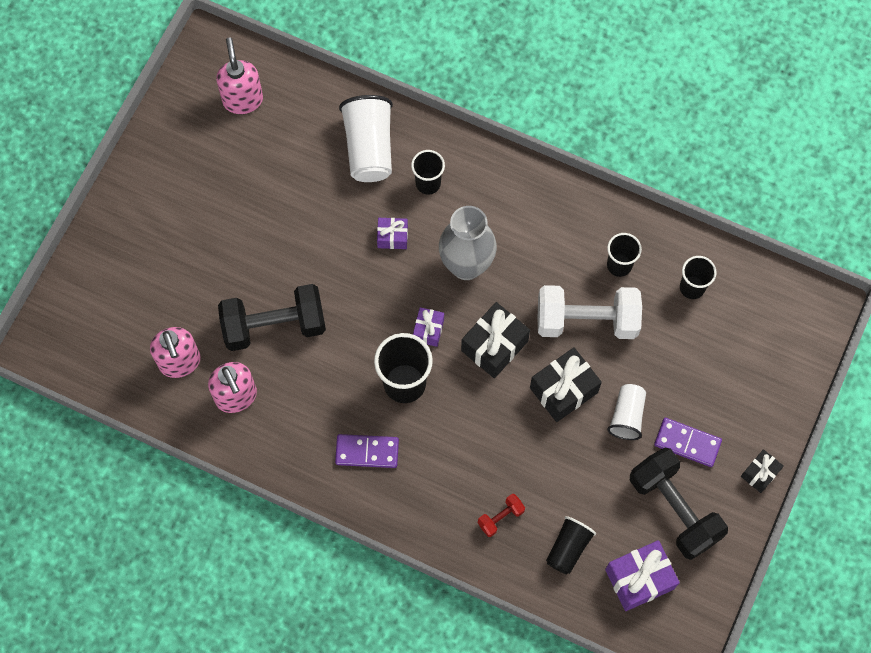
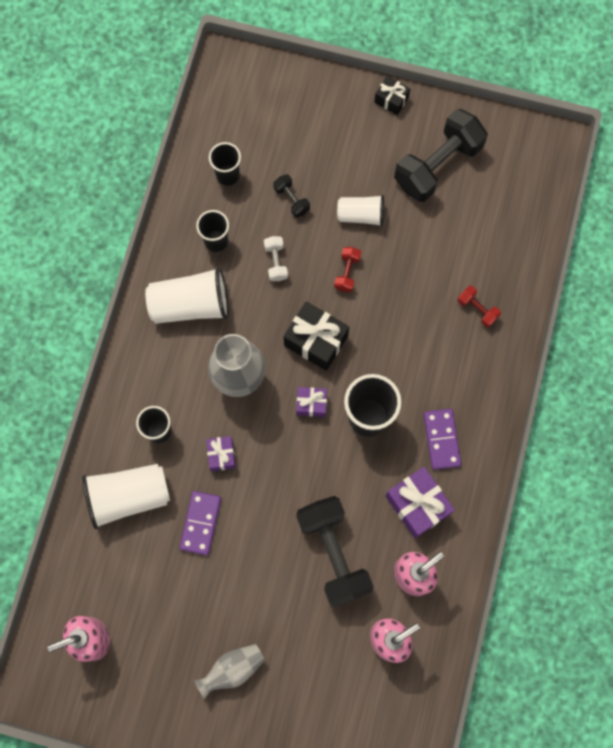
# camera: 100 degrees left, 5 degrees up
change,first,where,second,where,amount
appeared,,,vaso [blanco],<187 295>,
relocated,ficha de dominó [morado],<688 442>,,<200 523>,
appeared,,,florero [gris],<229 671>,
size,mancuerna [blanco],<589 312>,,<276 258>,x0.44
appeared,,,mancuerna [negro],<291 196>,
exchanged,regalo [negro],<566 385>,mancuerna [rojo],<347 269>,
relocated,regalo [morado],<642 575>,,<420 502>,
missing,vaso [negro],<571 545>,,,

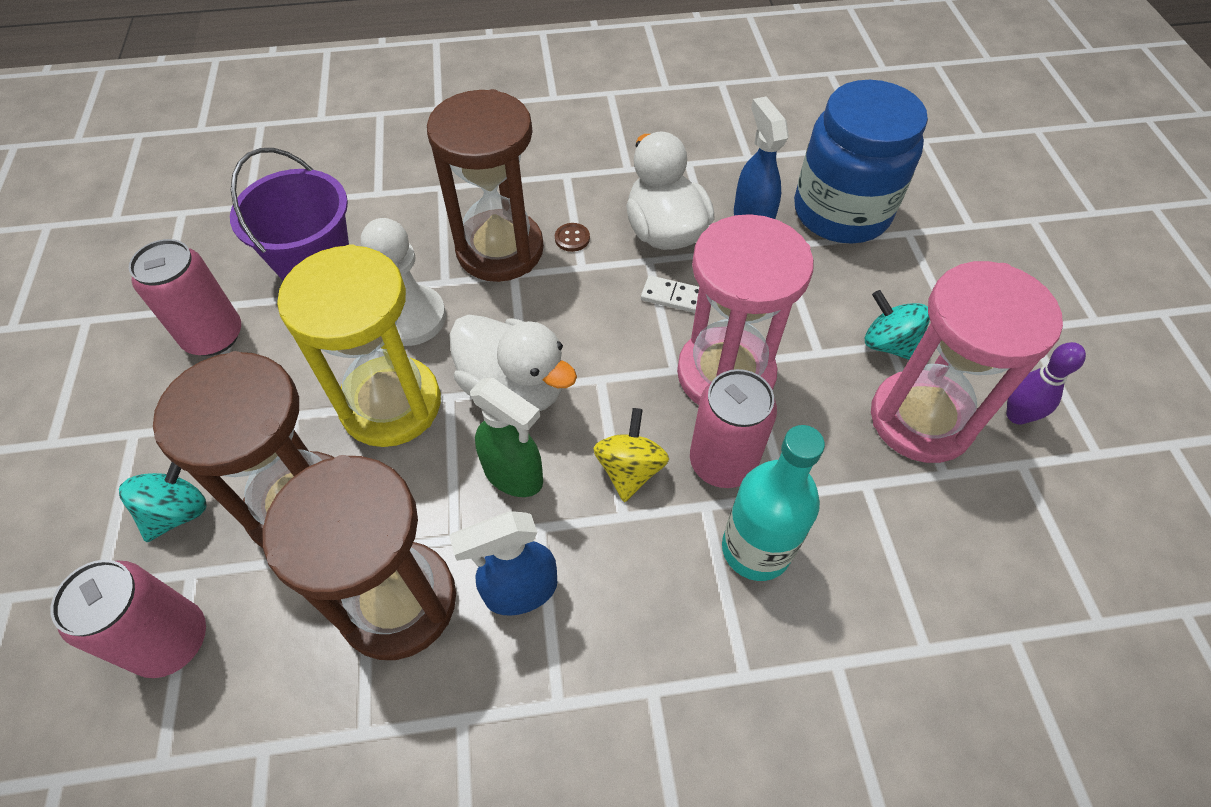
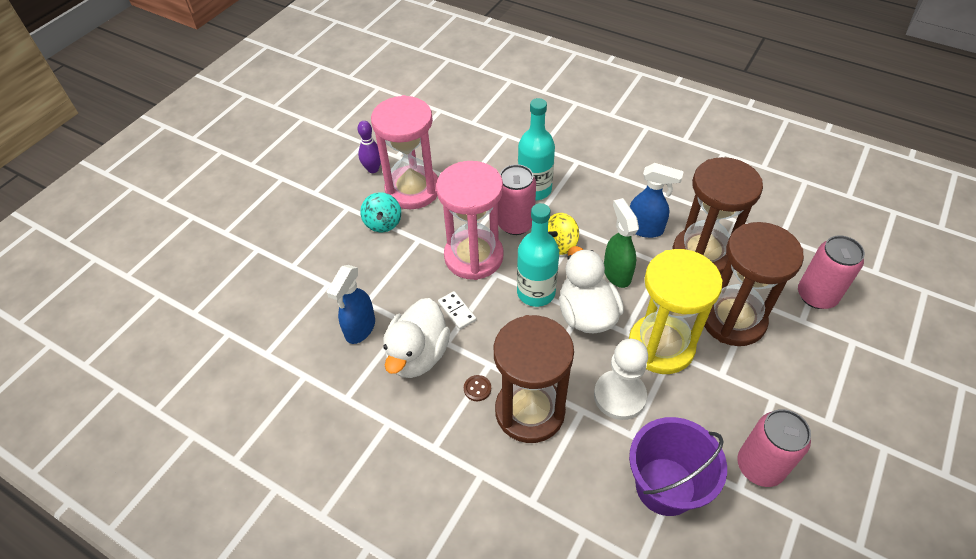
# camera: 140 degrees left, 5 degrees down
change,first,where,second,where,amount
appeared,,,botella [turquesa],<538 255>,
missing,peonza [turquesa],<163 502>,,,
missing,tarro [azul],<861 161>,,,

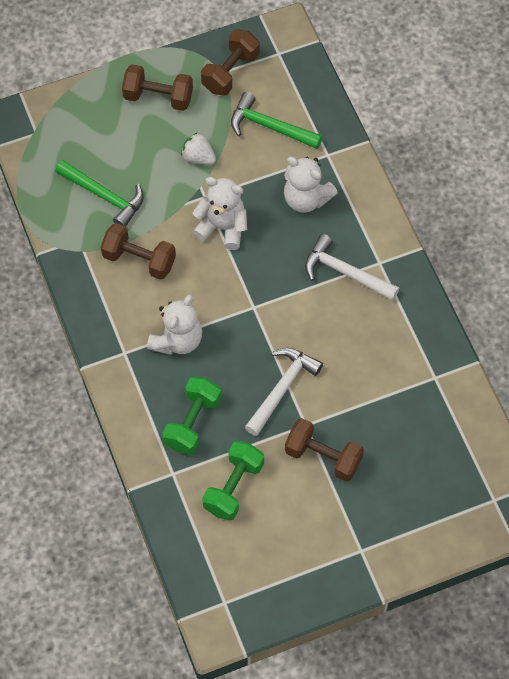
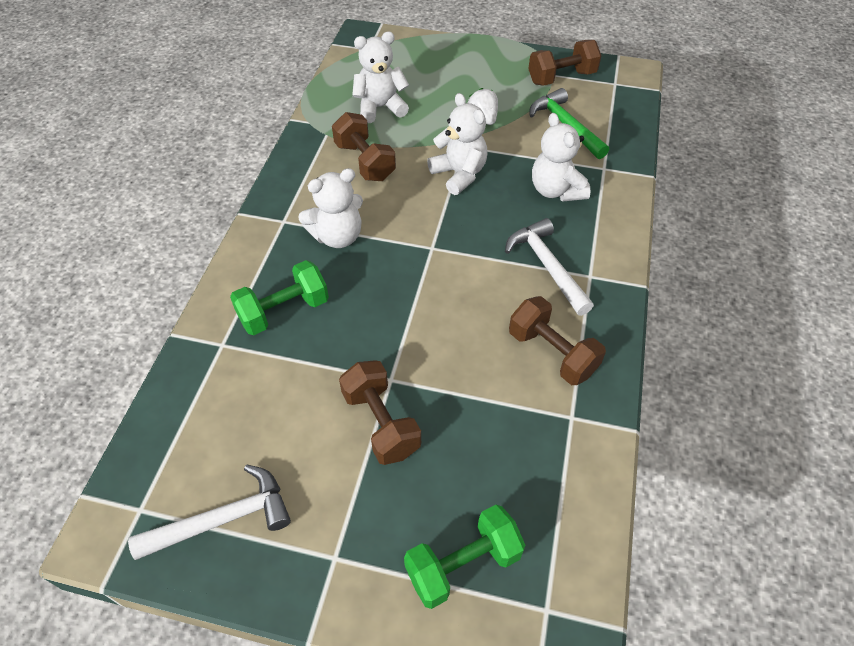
# camera: 35 degrees right, 10 degrees down
change,first,where,second,where,amount
relocated,martillo [blanco],<284 392>,,<209 512>,
exchanged,martillo [verde],<99 193>,osito [blanco],<380 77>,
relocated,mancuerna [verde],<233 481>,,<464 557>,
relocated,mancuerna [marrón],<157 87>,,<557 340>,

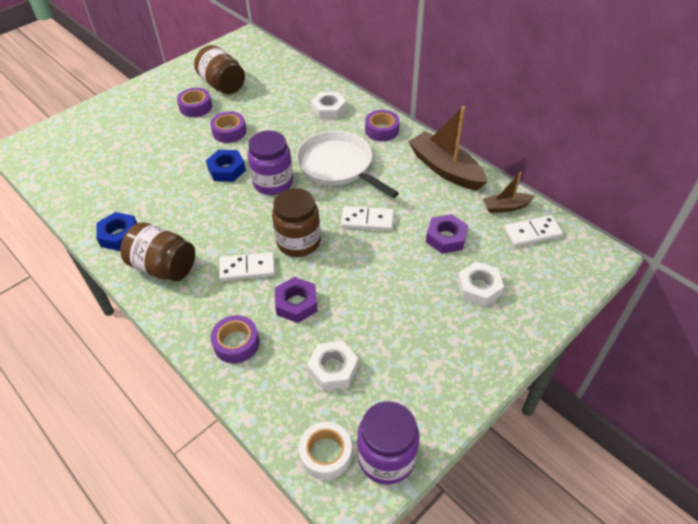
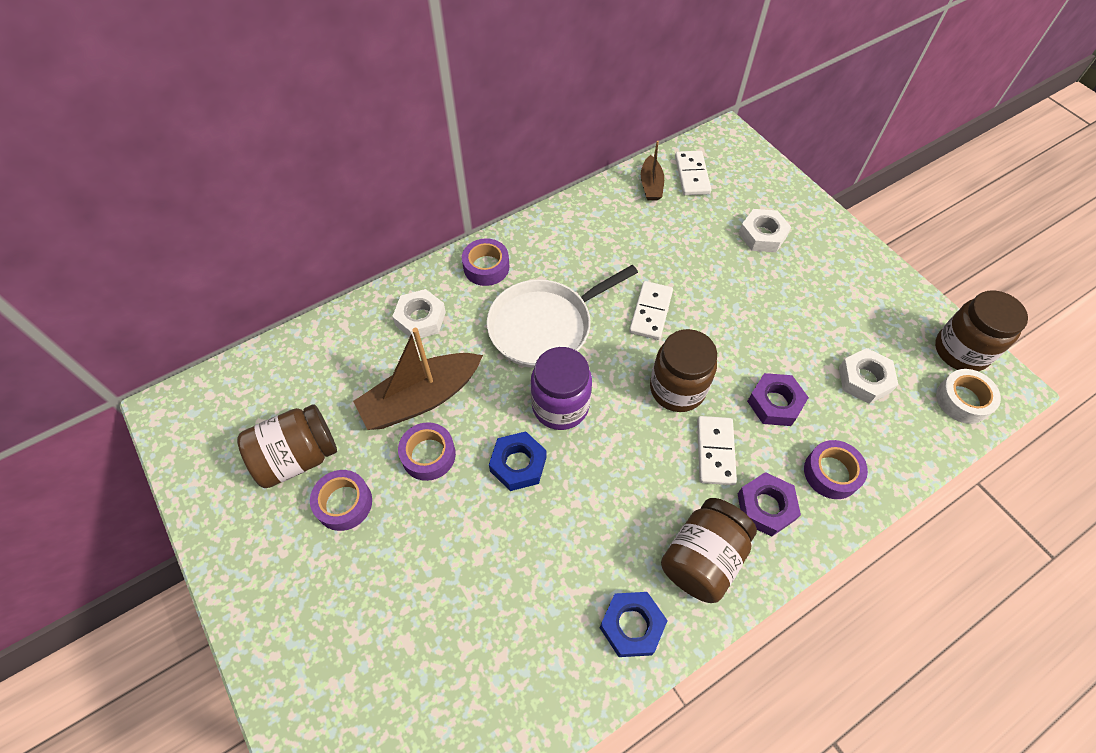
# camera: 80 degrees left, 10 degrees up
change,first,where,second,where,amount
relocated,barco [marrón],<447 148>,,<418 379>,
relocated,tuerca [morado],<447 234>,,<769 504>,
colour,tarro [morado],<388 443>,tarro [marrón],<981 331>,

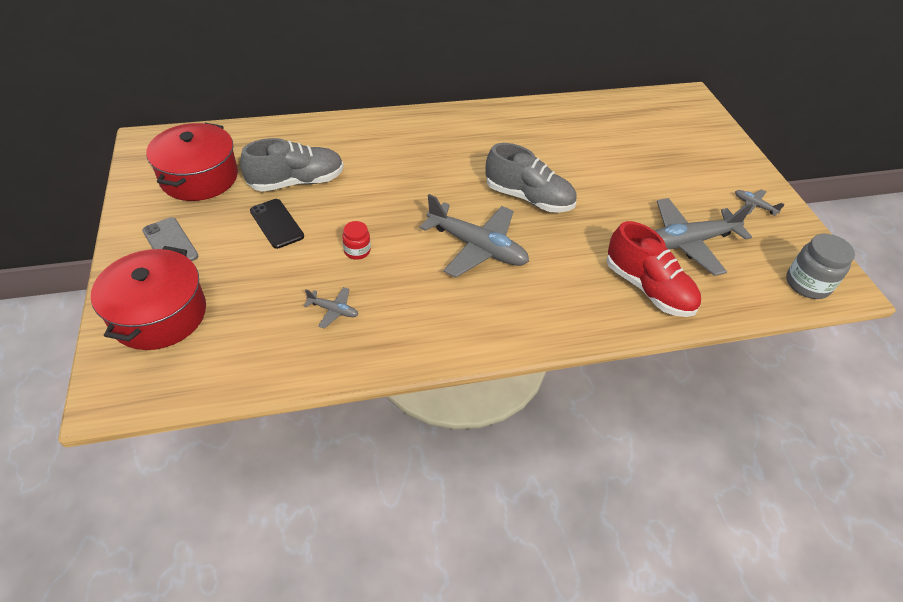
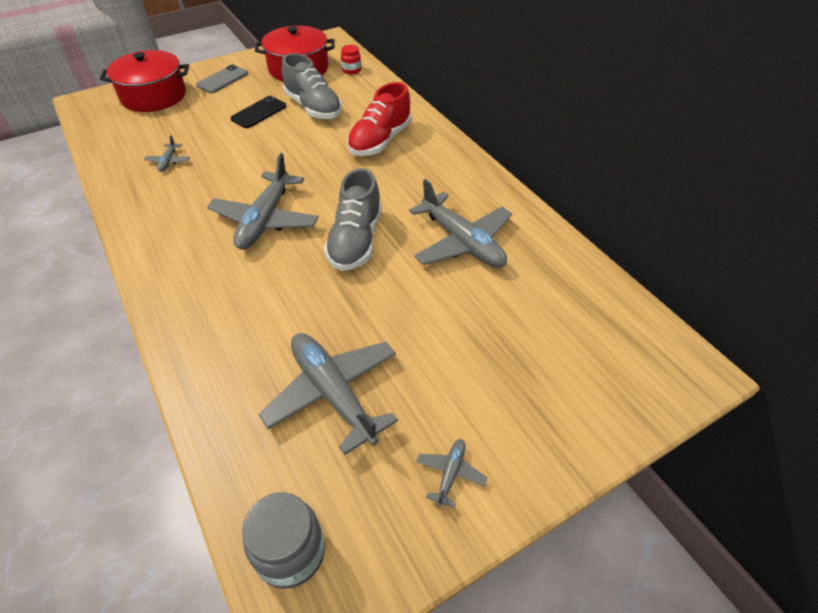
# camera: 75 degrees right, 0 degrees up
change,first,where,second,where,amount
relocated,tarro [rojo],<356 240>,,<351 59>,
relocated,zapato [rojo],<653 269>,,<379 119>,
appeared,,,avión [gris],<460 223>,

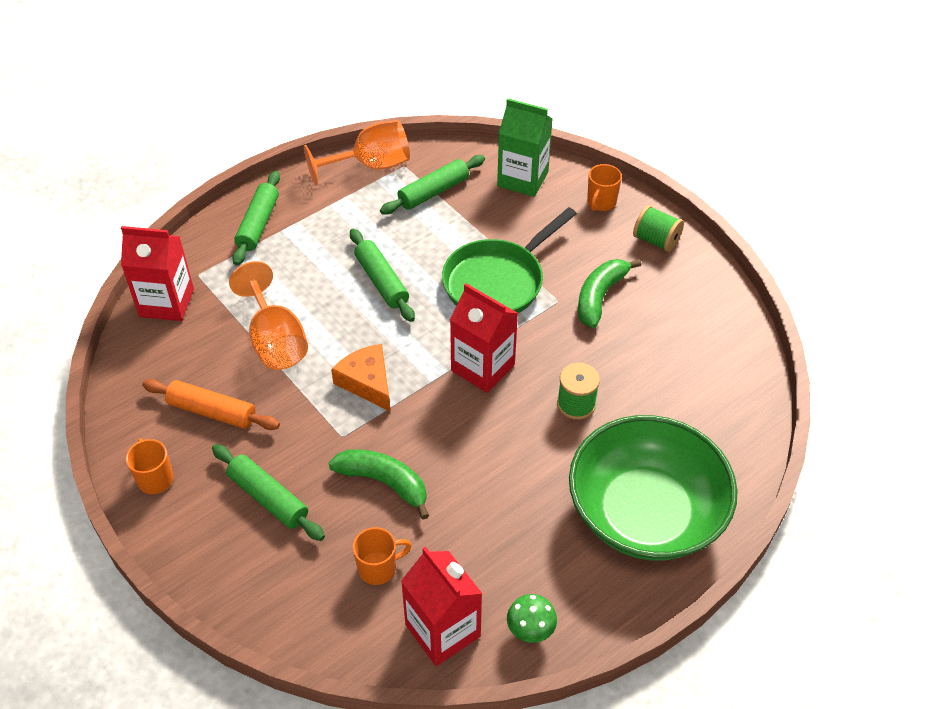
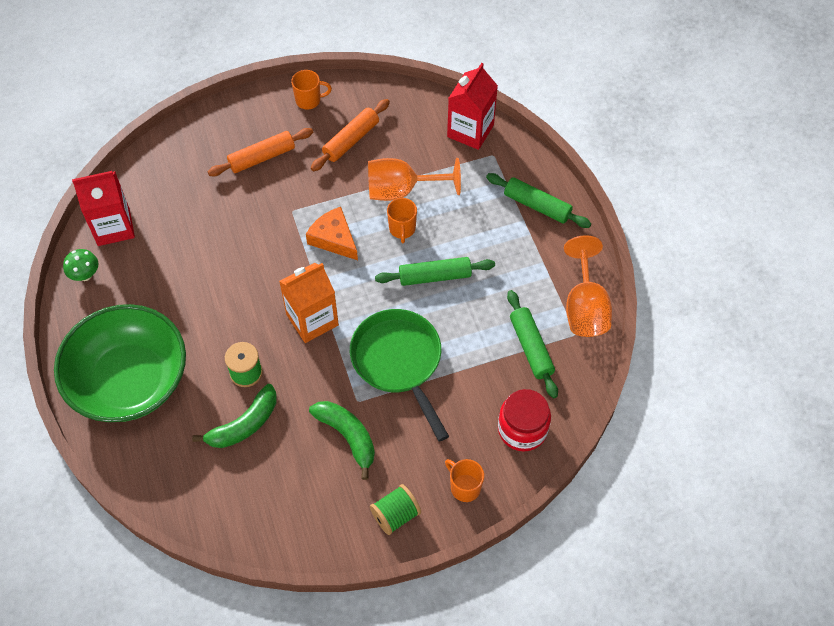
# camera: 110 degrees right, 10 degrees up
change,first,where,second,where,amount
relocated,plátano [verde],<379 484>,,<234 416>,
colour,rodillo [verde],<268 492>,rodillo [naranja],<260 152>,
colour,cartón de leche [rojo],<484 338>,cartón de leche [naranja],<309 303>,
spun,queso [naranja],<360 377>,,<332 233>,120 degrees counterclockwise
relocated,taza [naranja],<382 556>,,<402 220>,
exchanged,cartón de leche [verde],<525 147>,tarro [rojo],<524 420>,

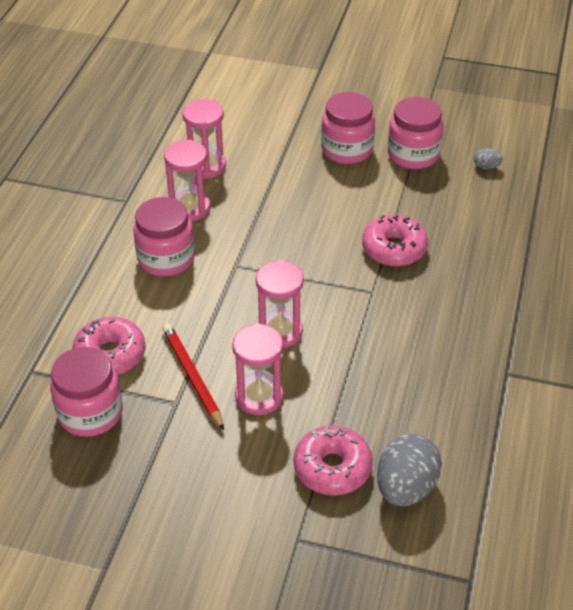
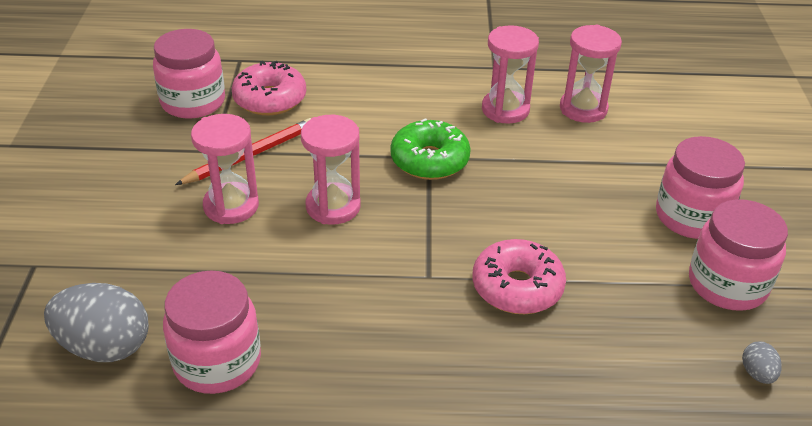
# camera: 75 degrees right, 5 degrees down
change,first,where,second,where,amount
relocated,tarro [rosa],<164 237>,,<212 332>,
appeared,,,rosquilla [verde],<430 149>,
missing,rosquilla [rosa],<333 460>,,,

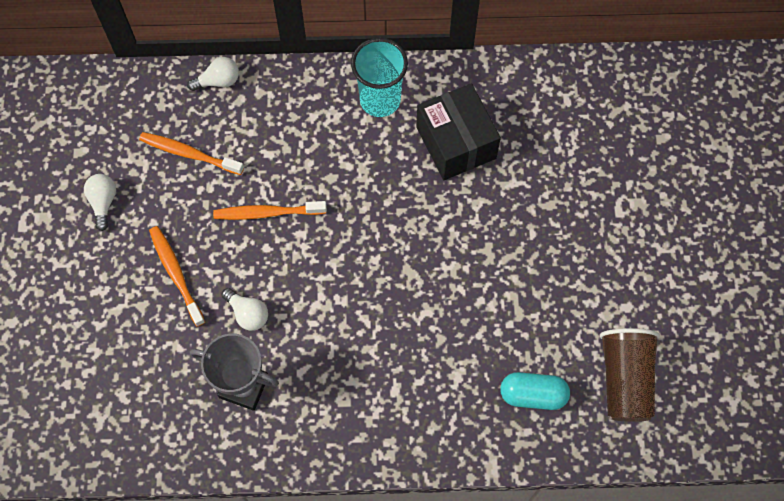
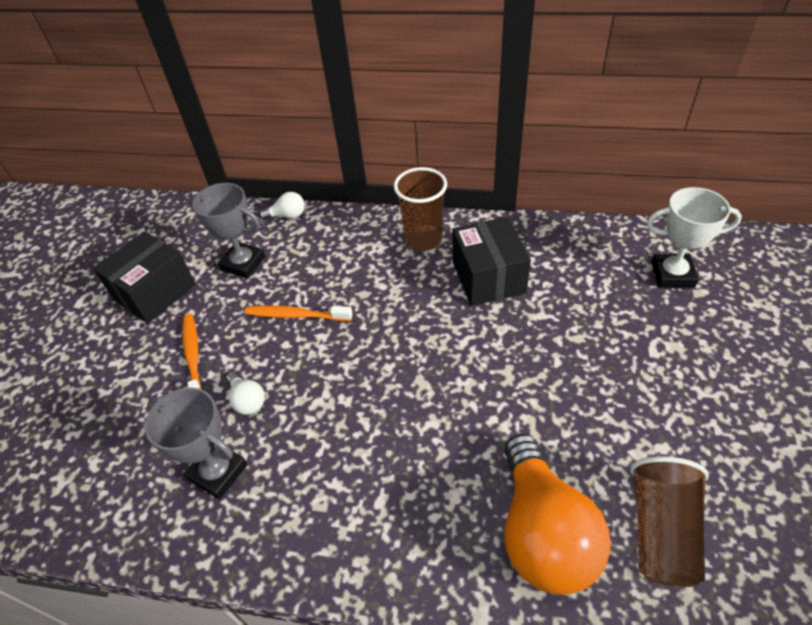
# camera: 15 degrees right, 20 degrees down
change,first,where,second,where,amount
exchanged,bombilla [blanco],<100 202>,caja [negro],<144 277>,
exchanged,cepillo de dientes [naranja],<191 153>,trofeo [gris],<227 231>,
colour,vaso [turquesa],<379 77>,vaso [marrón],<420 209>,
exchanged,cápsula [turquesa],<535 391>,bombilla [naranja],<557 514>,
appeared,,,trofeo [blanco],<694 237>,

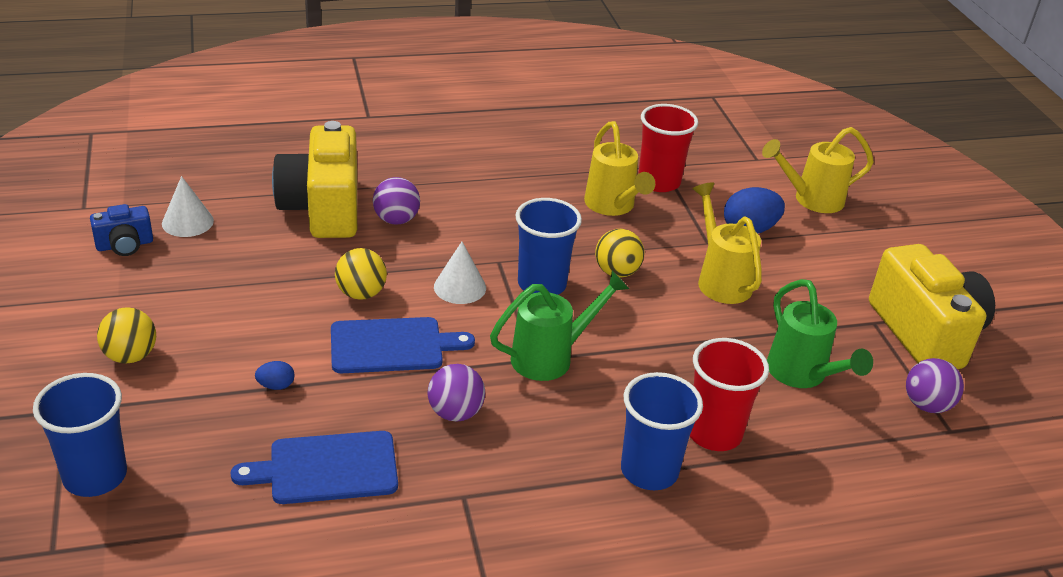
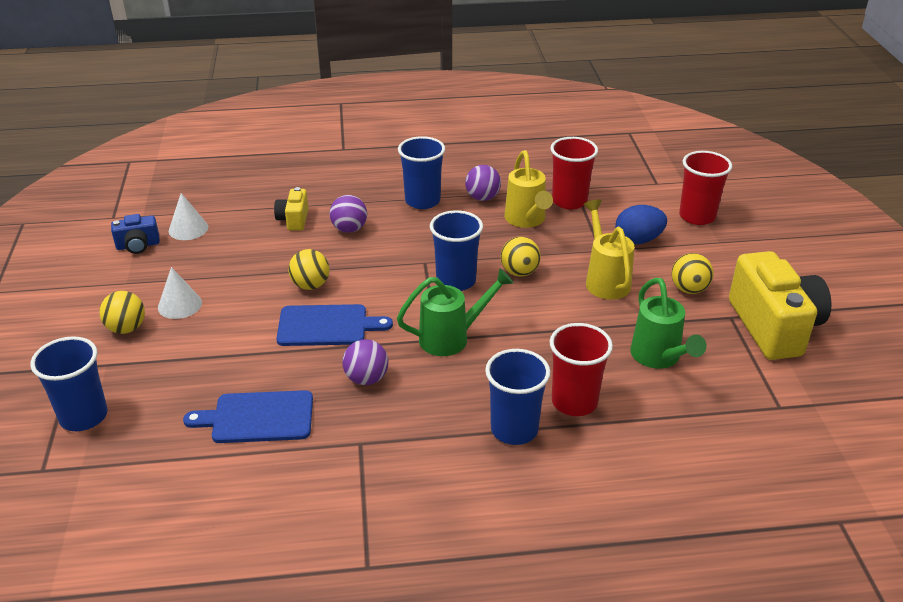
# camera: 10 degrees right, 0 degrees up
change,first,where,second,where,amount
relocated,cono [blanco],<460 273>,,<180 293>,
size,cámara [amarillo],<314 179>,,<291 208>,x0.47
appeared,,,vaso [azul],<421 172>,
relocated,pelota [morado],<935 385>,,<483 183>,
appeared,,,pelota [amarillo],<692 273>,
exchanged,regadera [amarillo],<818 170>,vaso [rojo],<705 188>,
missing,huevo [azul],<275 375>,,,

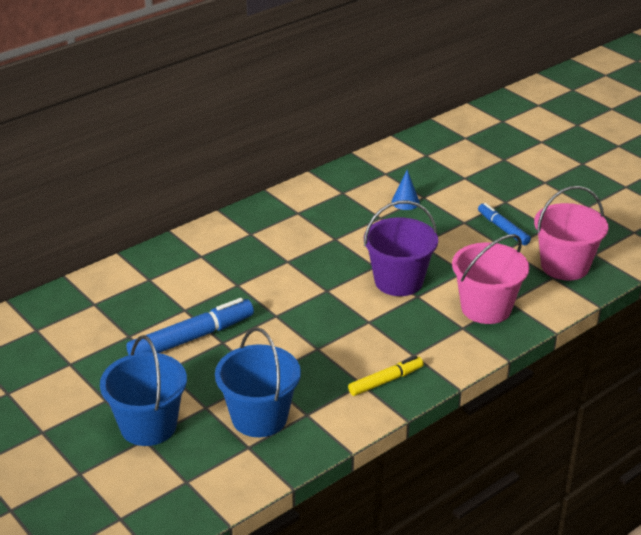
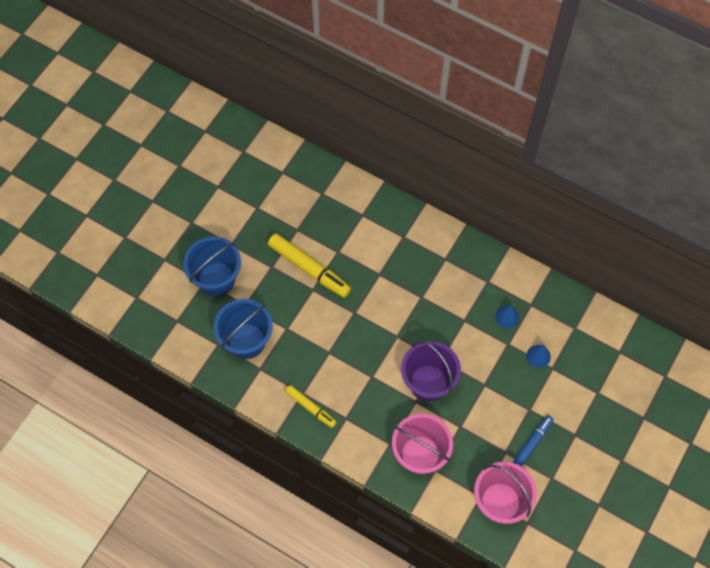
# camera: 70 degrees right, 30 degrees up
change,first,where,second,where,amount
colour,rotulador [azul],<190 326>,rotulador [amarillo],<309 265>,
appeared,,,cono [azul],<507 317>,

